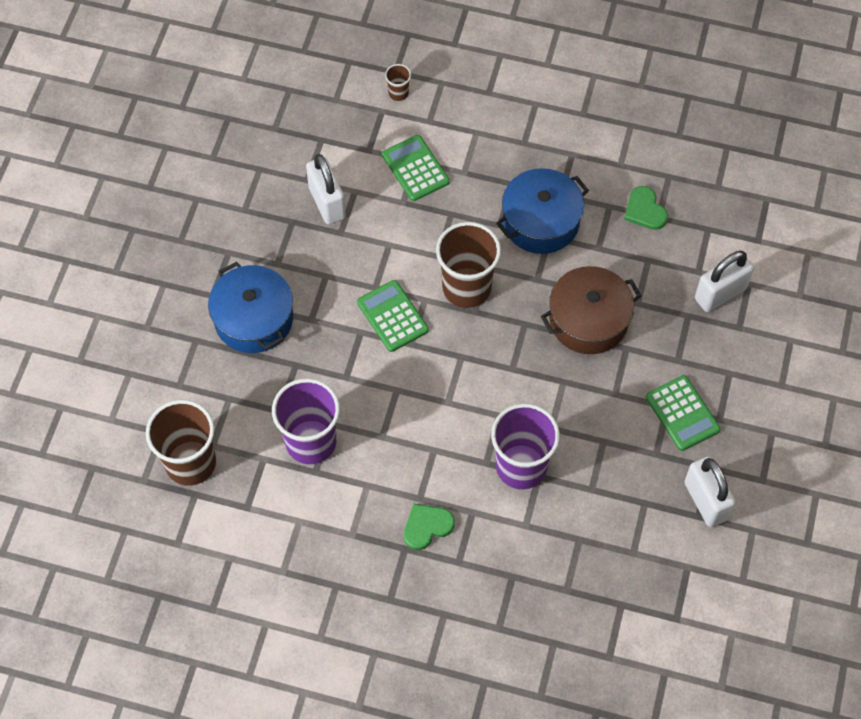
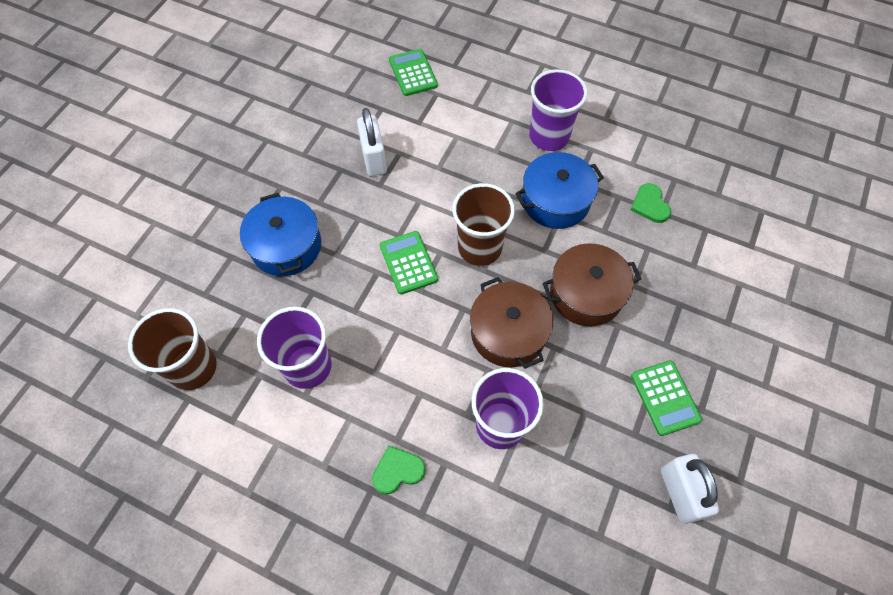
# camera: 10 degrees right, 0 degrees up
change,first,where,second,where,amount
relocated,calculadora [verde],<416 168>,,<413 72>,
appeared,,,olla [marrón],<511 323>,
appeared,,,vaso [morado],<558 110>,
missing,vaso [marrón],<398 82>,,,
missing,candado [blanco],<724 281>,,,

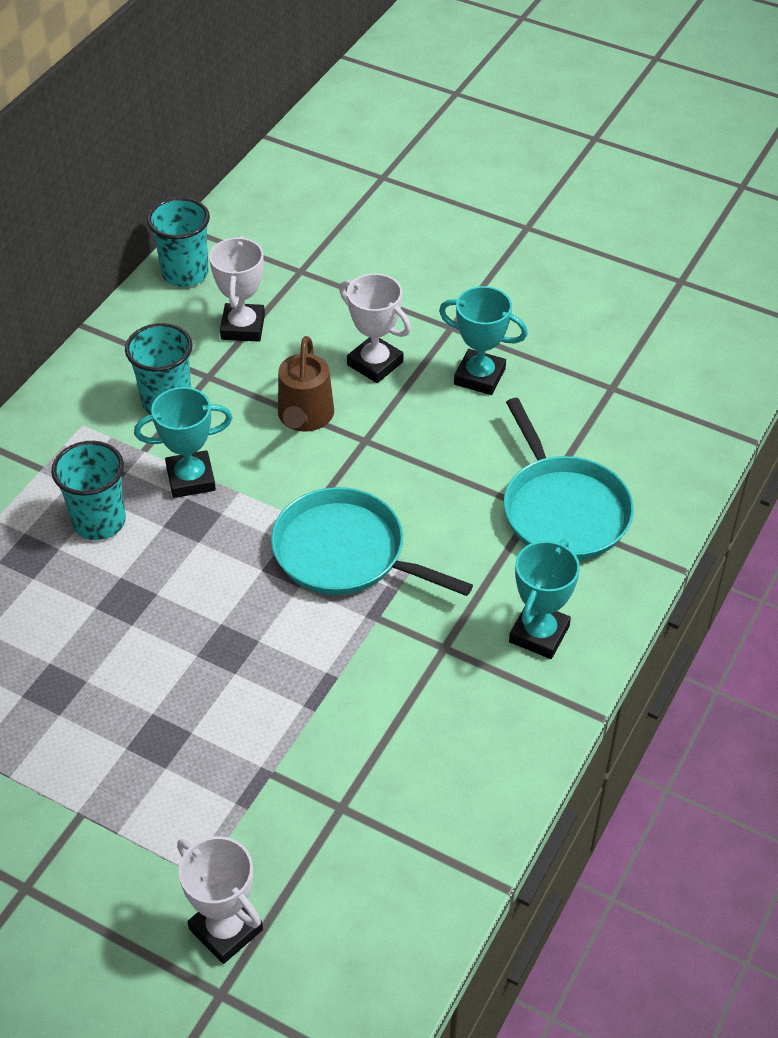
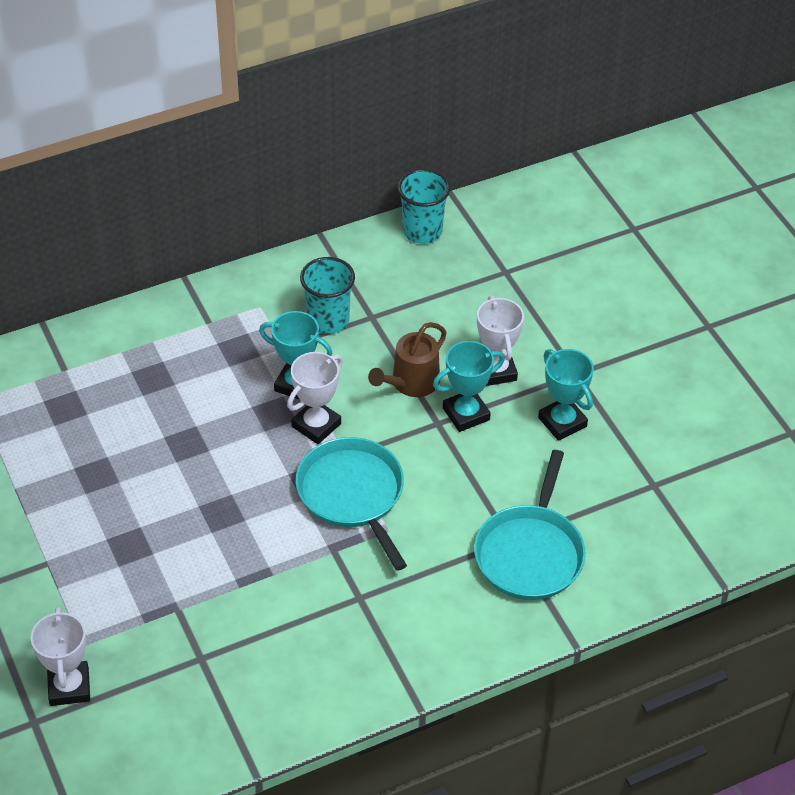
# camera: 35 degrees right, 0 degrees up
change,first,where,second,where,amount
relocated,trofeo [blanco],<237 289>,,<315 398>,
relocated,trofeo [turquesa],<544 599>,,<469 386>,
missing,vaso [turquesa],<88 490>,,,

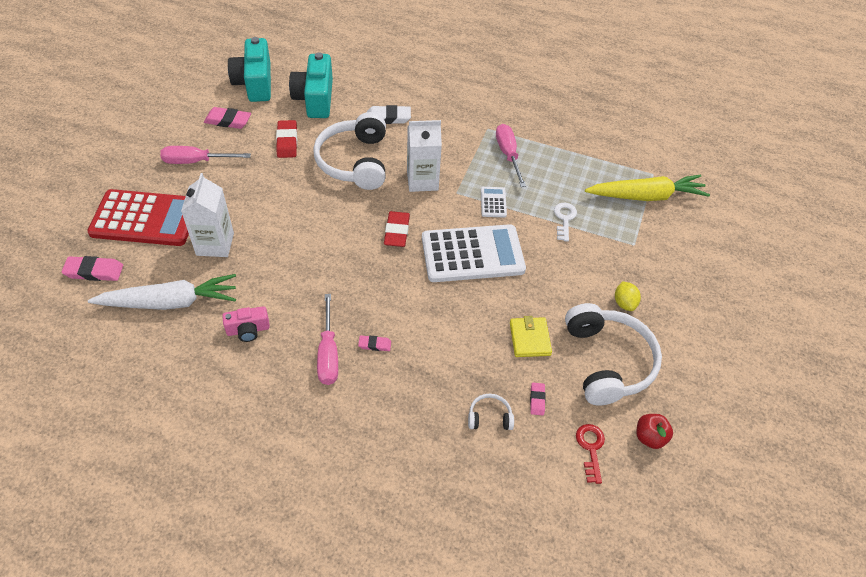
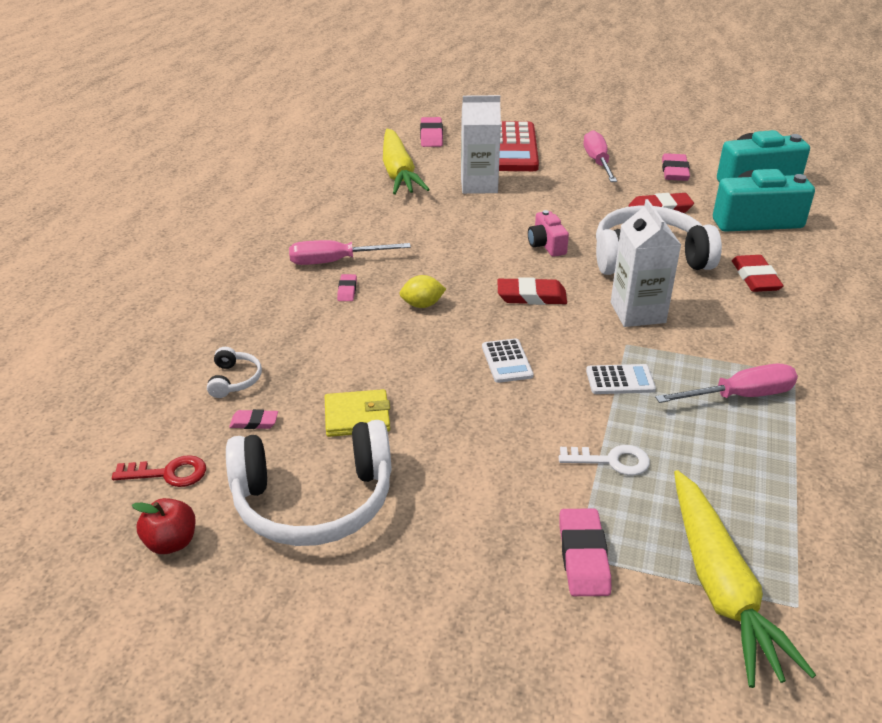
# camera: 90 degrees right, 15 degrees down
change,first,where,second,where,amount
colour,zanahoria [blanco],<162 292>,zanahoria [amarillo],<406 161>,
relocated,limón [amarillo],<628 296>,,<423 291>,
size,calculadora [blanco],<474 253>,,<507 360>,x0.43
relocated,cámara [rosa],<246 324>,,<548 233>,
appeared,,,goma de borrar [rosa],<585 552>,
colour,goma de borrar [blanco],<389 114>,goma de borrar [rojo],<758 273>,

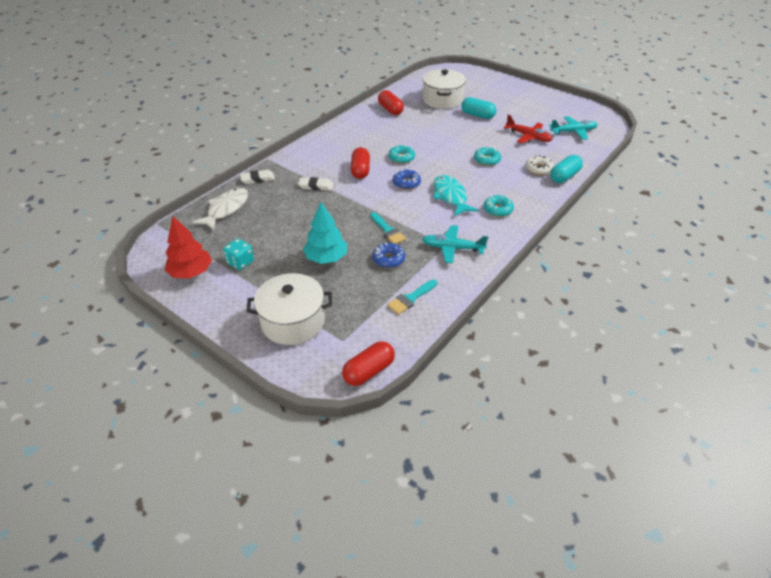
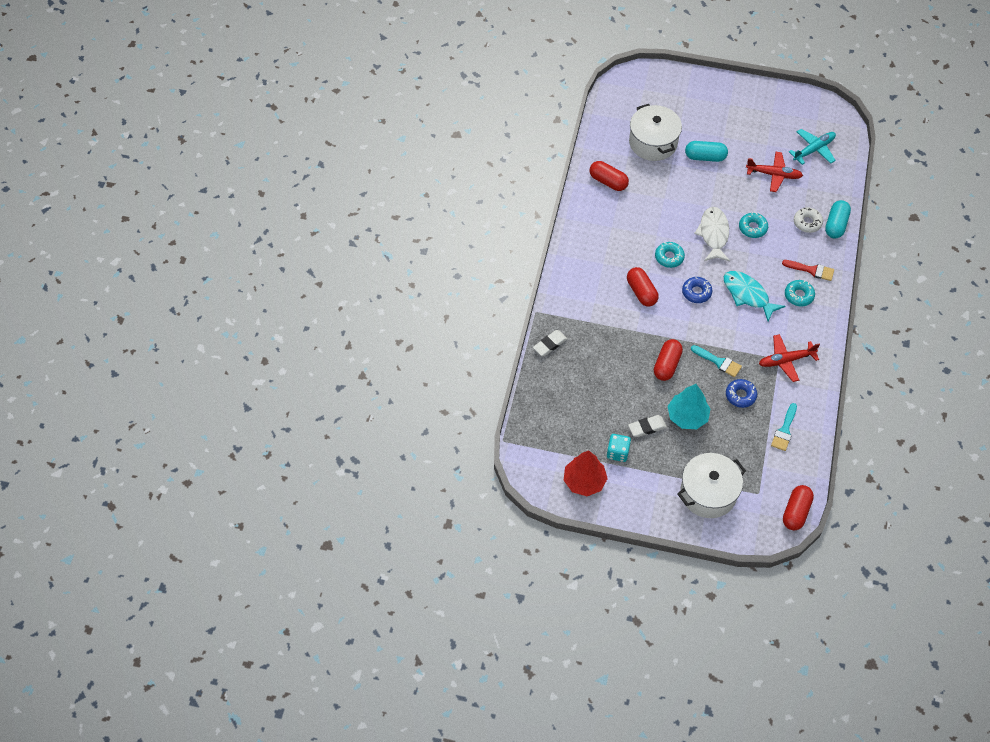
# camera: 25 degrees left, 15 degrees up
change,first,where,second,where,amount
relocated,goma de borrar [blanco],<315 184>,,<647 426>,
appeared,,,cápsula [rojo],<668 360>,
relocated,pez [blanco],<220 209>,,<712 234>,
colour,avión [turquesa],<455 244>,avión [rojo],<789 358>,
appeared,,,pincel [rojo],<808 270>,

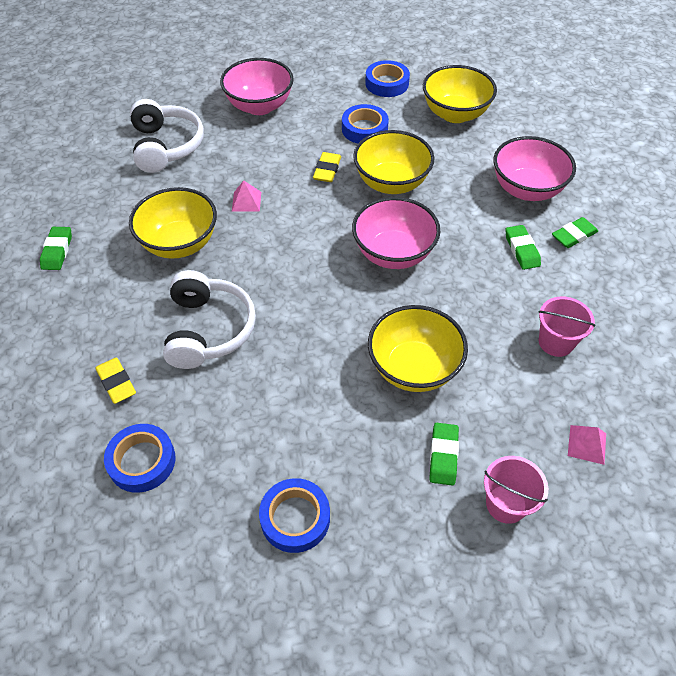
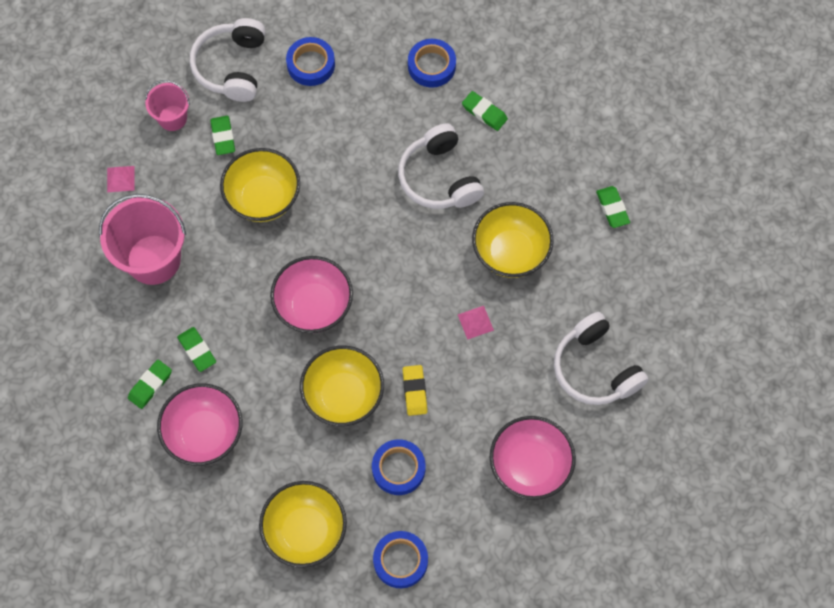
# camera: 160 degrees right, 15 degrees up
change,first,where,second,where,amount
size,balde [rosa],<567 327>,,<142 239>,x1.82
appeared,,,auriculares [blanco],<228 60>,
colour,goma de borrar [amarillo],<115 381>,goma de borrar [verde],<485 111>,

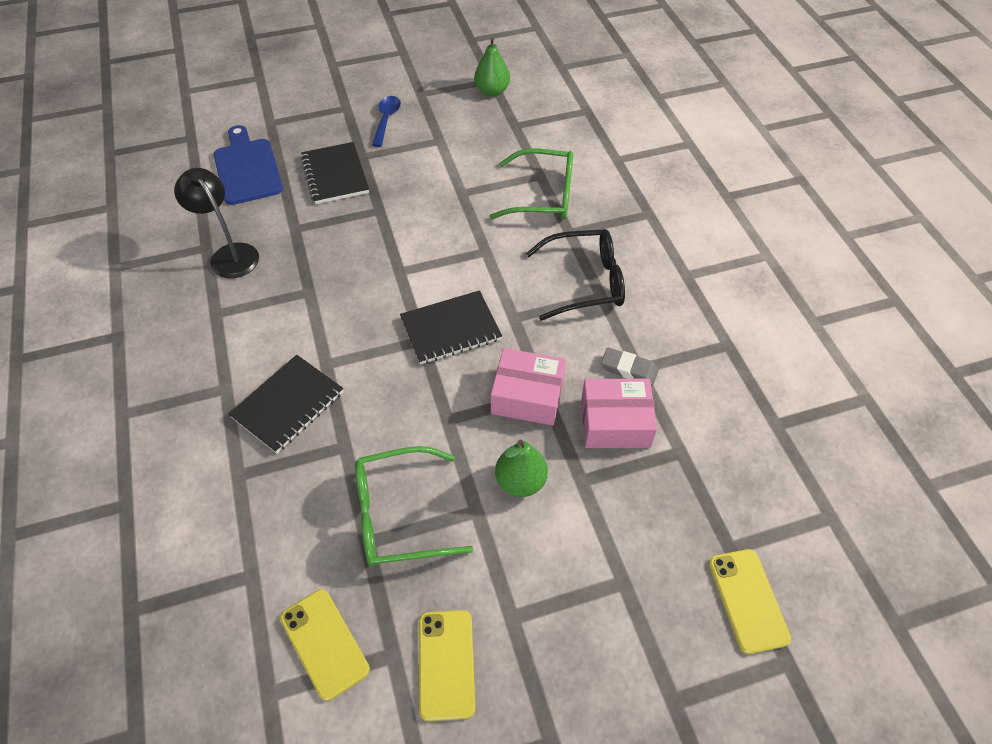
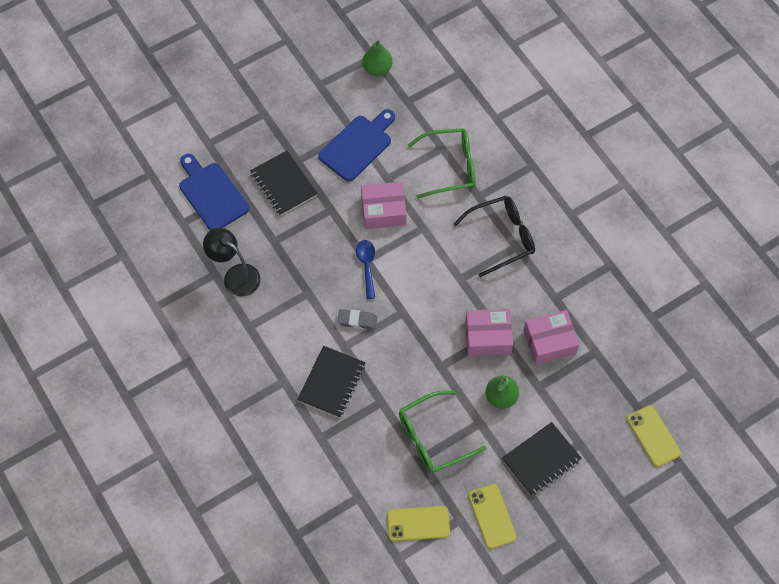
# camera: 15 degrees left, 10 degrees up
change,first,where,second,where,amount
appeared,,,tabla de cortar [azul],<356 145>,
relocated,goma de borrar [gris],<630 366>,,<357 319>,
relocated,cuchara [azul],<386 121>,,<365 269>,
appeared,,,caja [rosa],<384 205>,
spun,móvil [amarillo],<325 645>,,<418 523>,45 degrees counterclockwise
relocated,cuaderno [negro],<451 327>,,<541 459>,

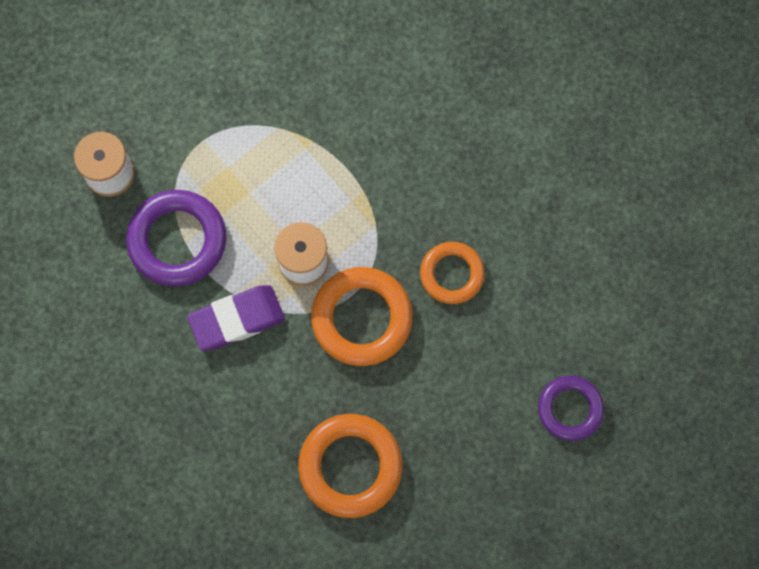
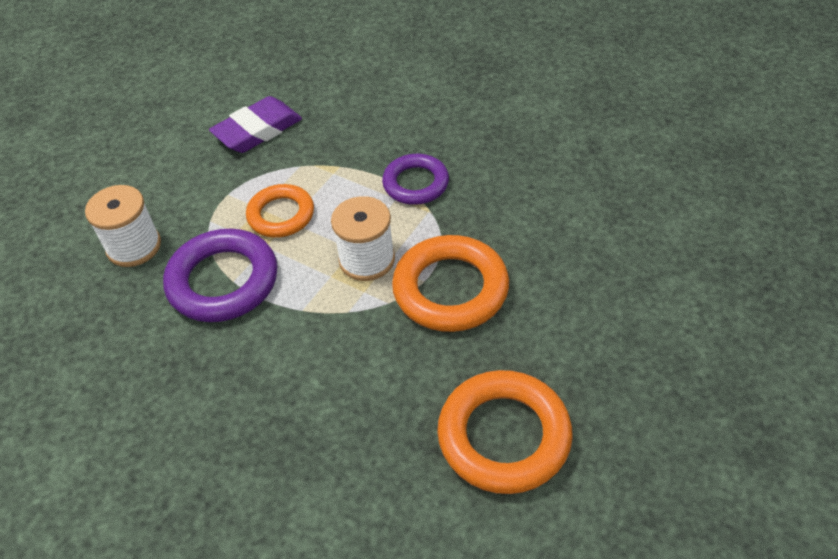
# camera: 15 degrees left, 25 degrees down
change,first,where,second,where,amount
relocated,goma de borrar [morado],<236 318>,,<255 124>,
relocated,anillo [naranja],<452 273>,,<280 211>,
relocated,anillo [morado],<571 408>,,<415 179>,

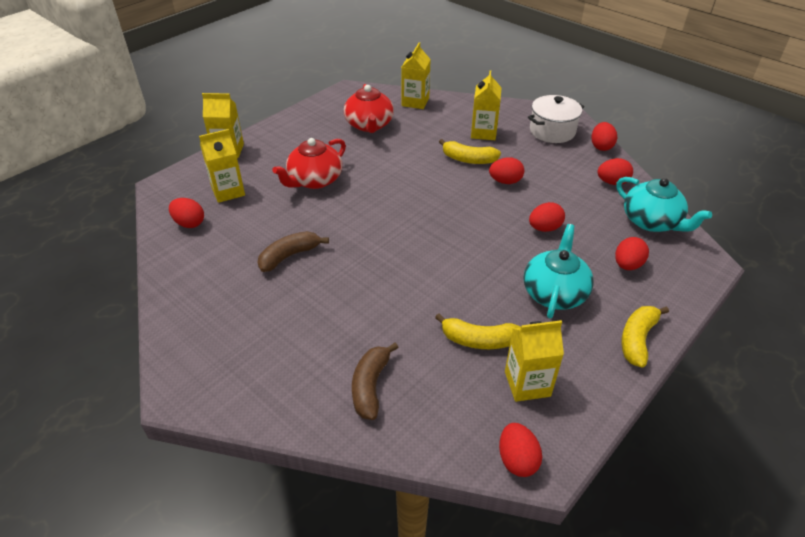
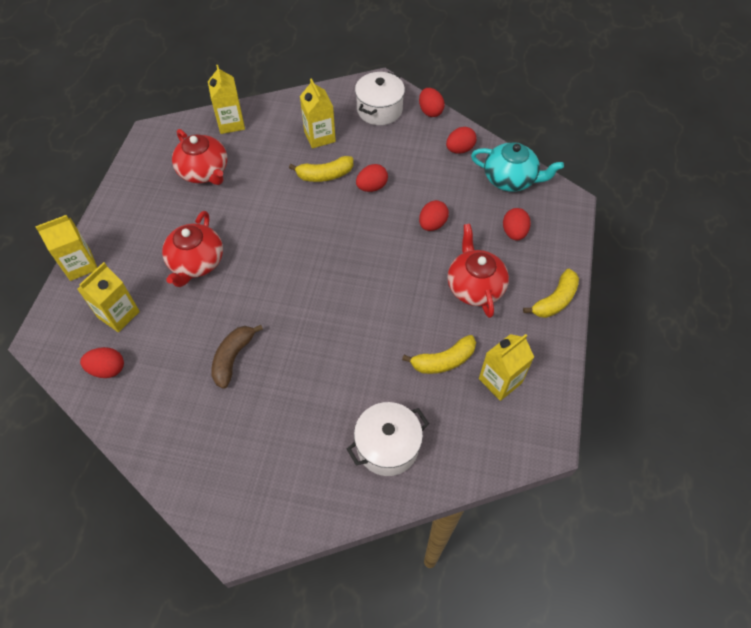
# camera: 30 degrees left, 15 degrees up
change,first,where,second,where,amount
exchanged,plátano [marrón],<375 381>,olla [blanco],<388 439>,
colour,tetera [turquesa],<558 271>,tetera [rojo],<478 271>,
spun,plátano [amarillo],<645 337>,,<551 293>,135 degrees counterclockwise
missing,huevo [rojo],<520 450>,,,

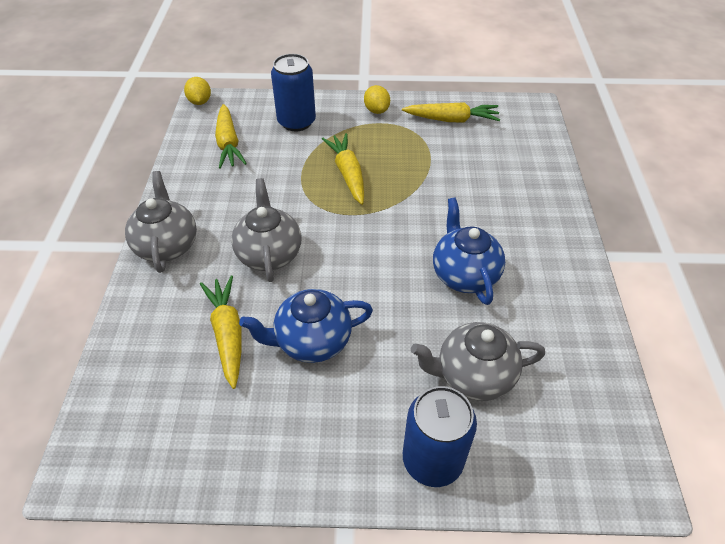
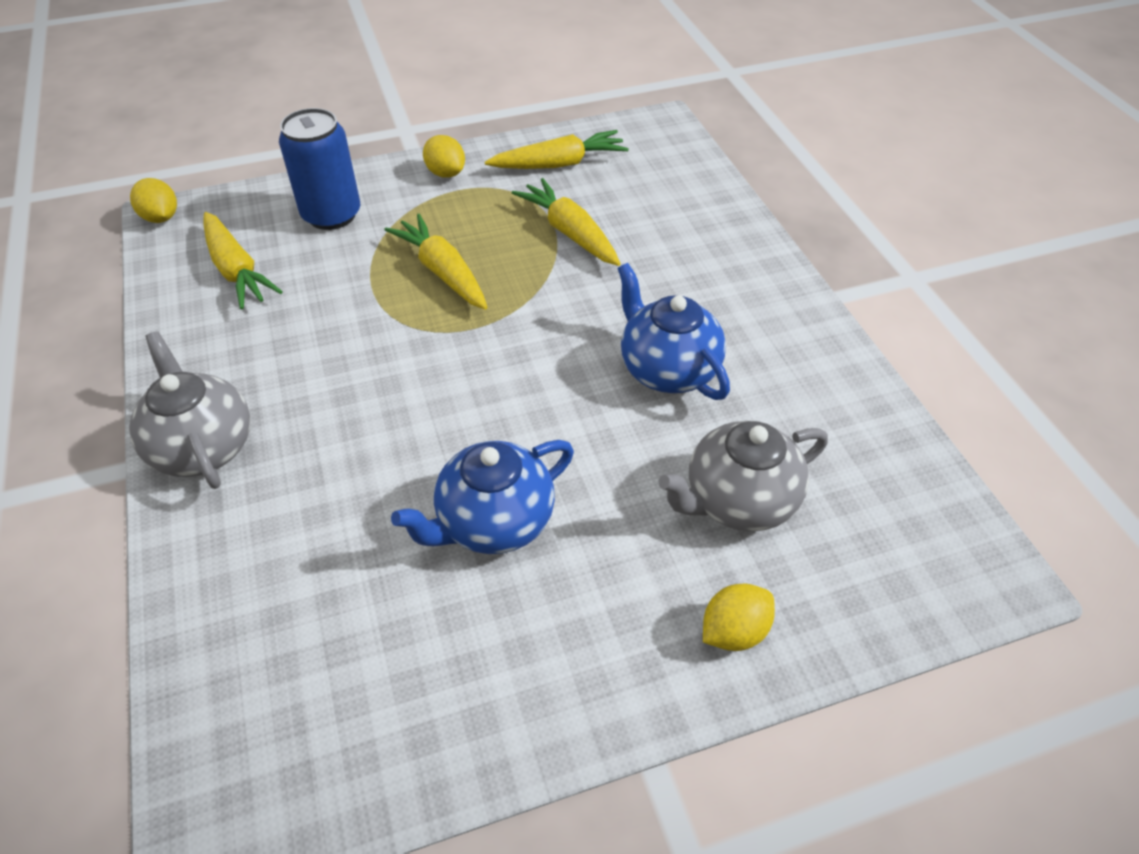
# camera: 20 degrees left, 0 degrees up
change,first,where,second,where,amount
relocated,zanahoria [amarillo],<221 332>,,<566 222>,
exchanged,lata [azul],<440 436>,limón [amarillo],<739 617>,
missing,tetera [gris],<266 230>,,,

